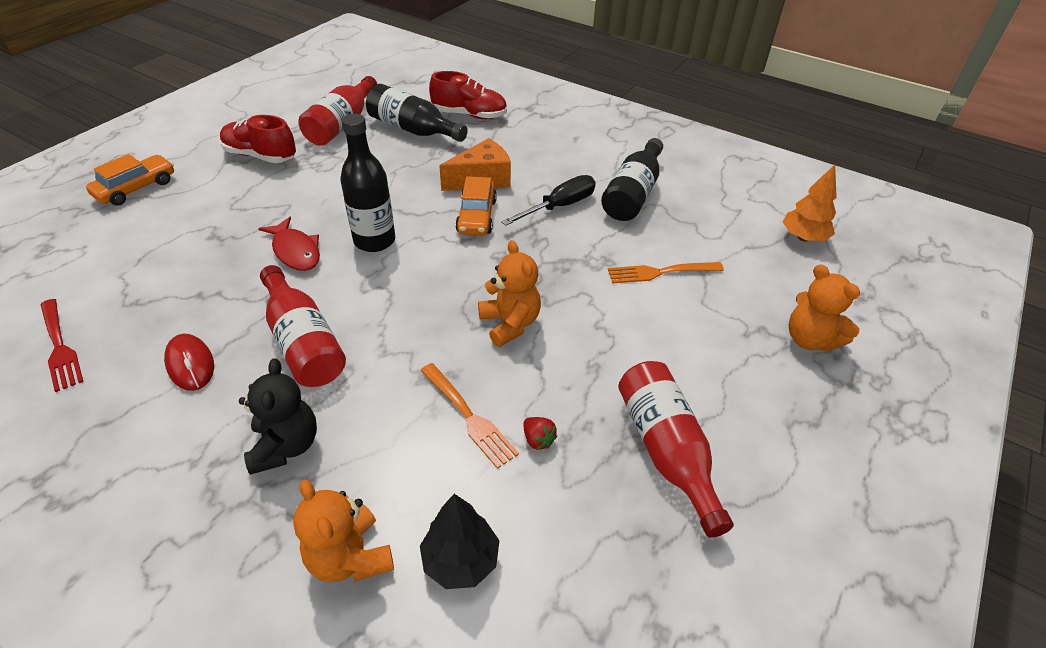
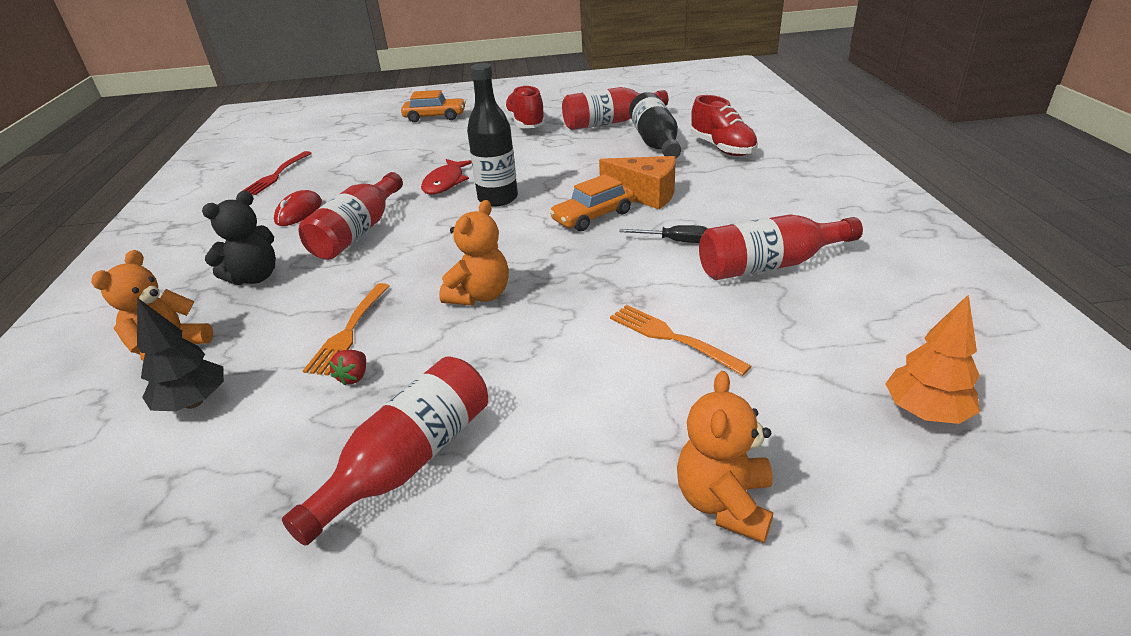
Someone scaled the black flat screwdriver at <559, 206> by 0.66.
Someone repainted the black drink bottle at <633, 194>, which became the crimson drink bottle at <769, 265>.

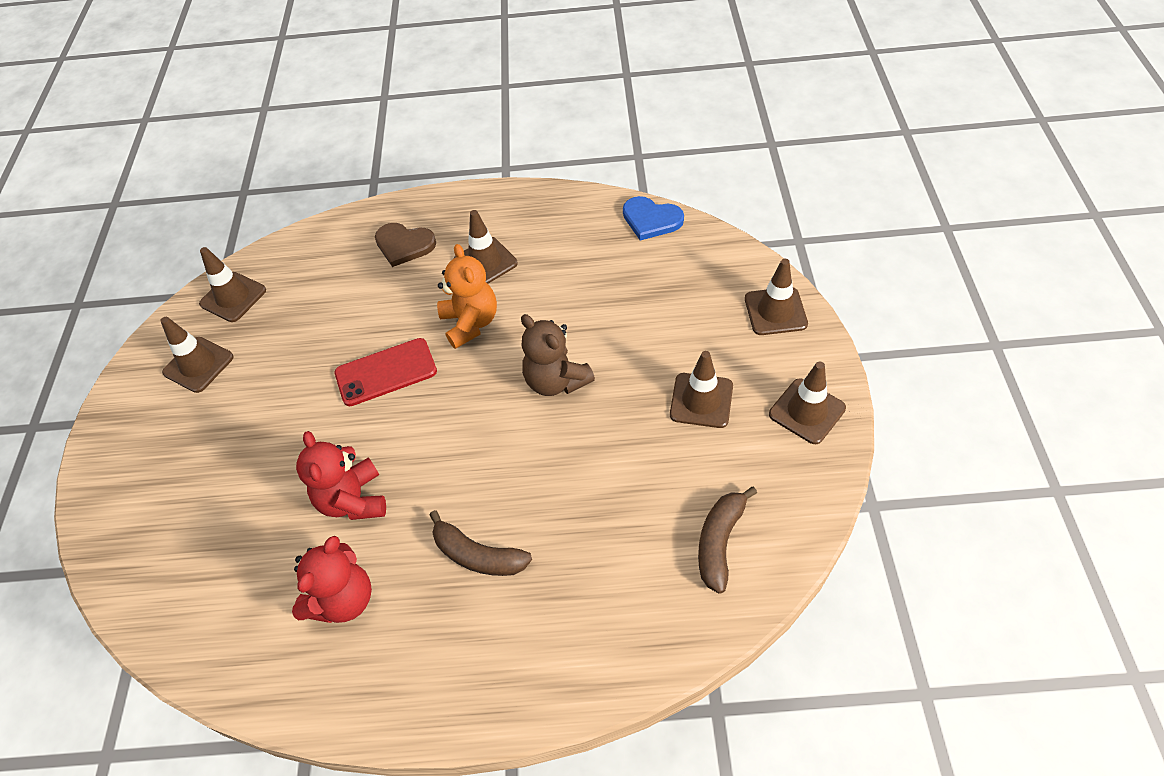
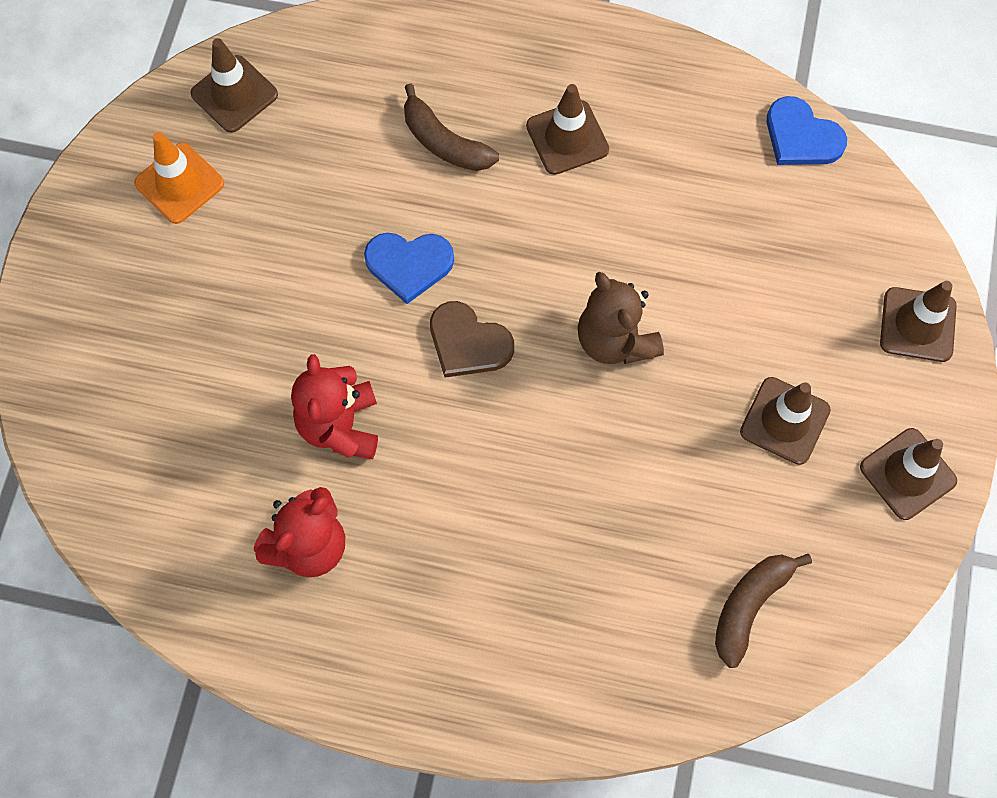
Someone repainted the russet safety cone at <198, 365>, which became the bright orange safety cone at <179, 183>.
Someone swapped the crimson mobile phone at <386, 372> for the blue heart at <409, 264>.
Someone carried the russet banana fruit from <478, 555> to <444, 142>.
Someone carried the russet heart from <404, 245> to <468, 343>.
Someone took away the bright orange teddy bear at <470, 323>.

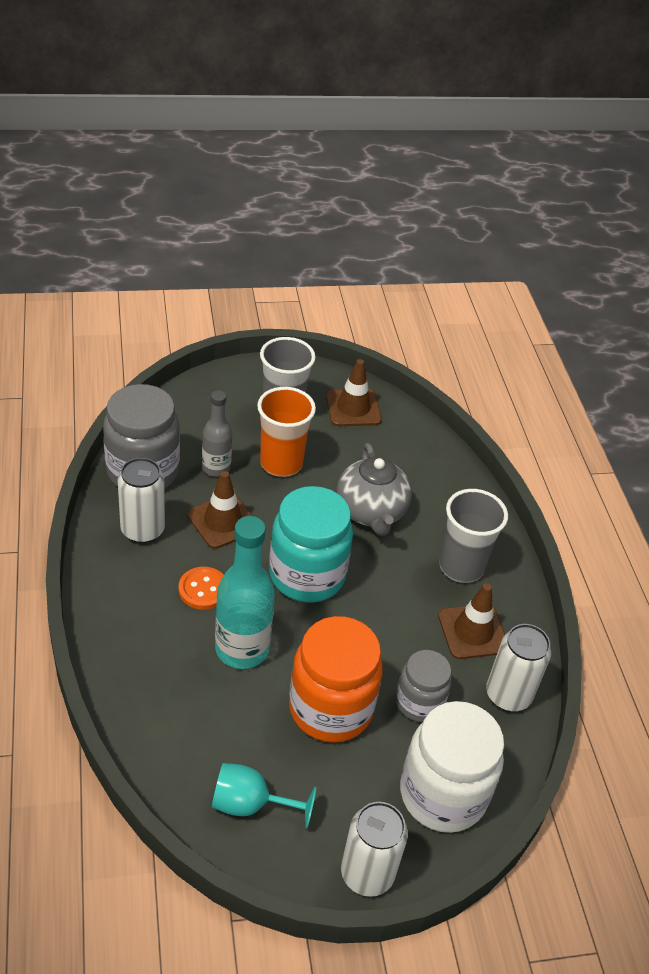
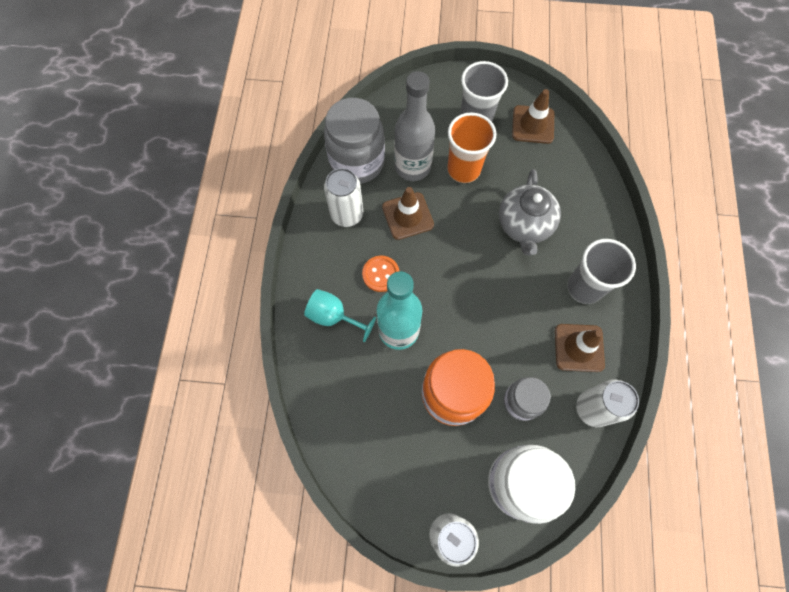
Someone carried the aqua goblet from <250, 804> to <334, 316>.
Someone scaled the gray drink bottle at <216, 468> by 1.64.
Someone took away the aqua preserve jar at <307, 575>.

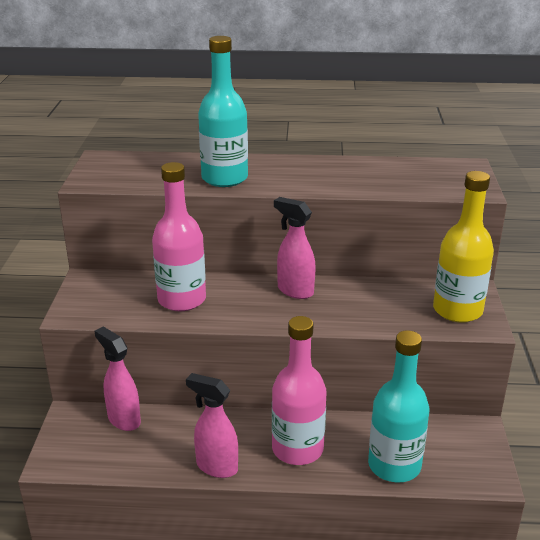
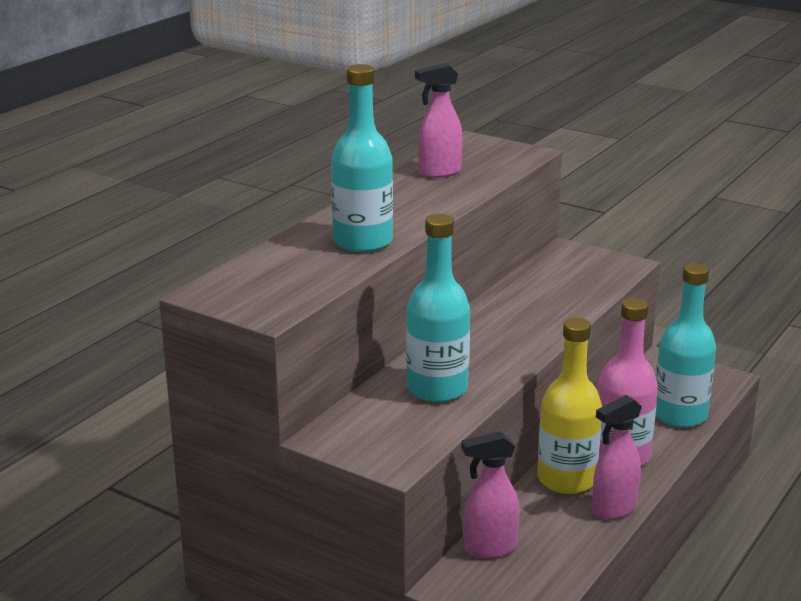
Someone repainted the pink drink bottle at <182, 300>, which became the aqua drink bottle at <437, 389>.
Someone carried the pink spray cleaner from <295, 291> to <439, 173>.
Someone carried the golden drink bottle from <457, 310> to <566, 479>.

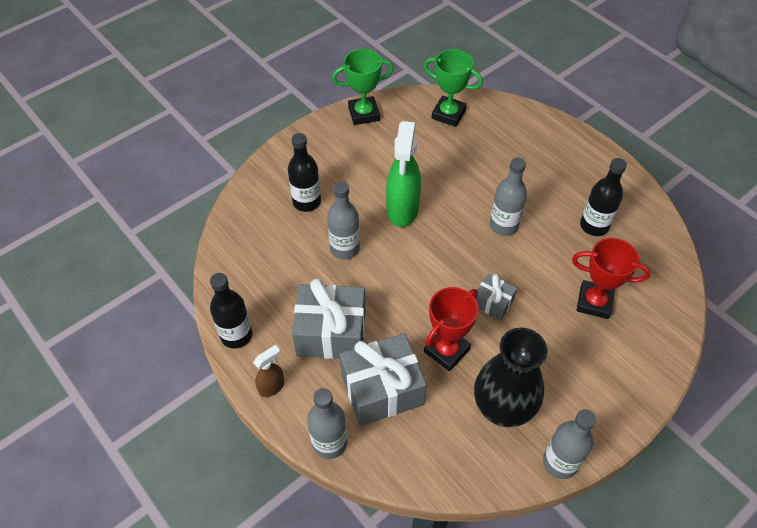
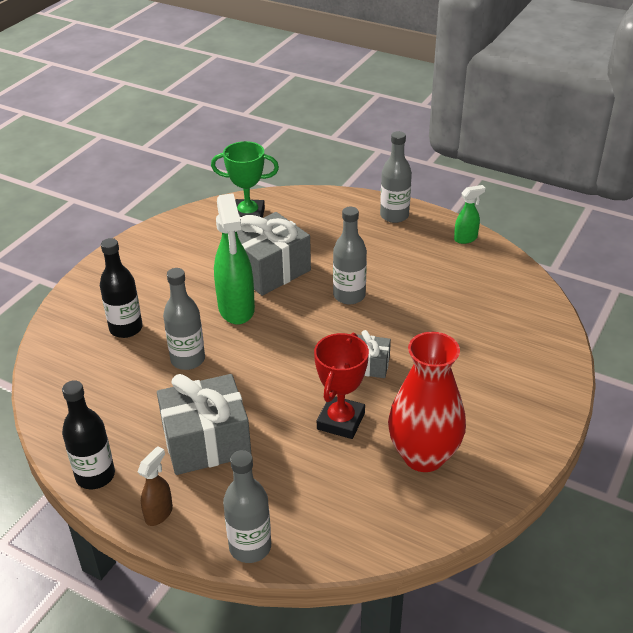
Someone carried the gray gift from <382, 389> to <270, 270>.
Someone carried the gray drink bottle from <560, 462> to <394, 216>.
Someone repainted the black flower vase at <502, 408>, which became the crimson flower vase at <423, 456>.
Someone put down the emerald spray cleaner at <466, 238>.
Someone took away the emerald award cup at <364, 114>.
Someone took away the crimson award cup at <594, 302>.
Someone took away the black drink bottle at <594, 226>.

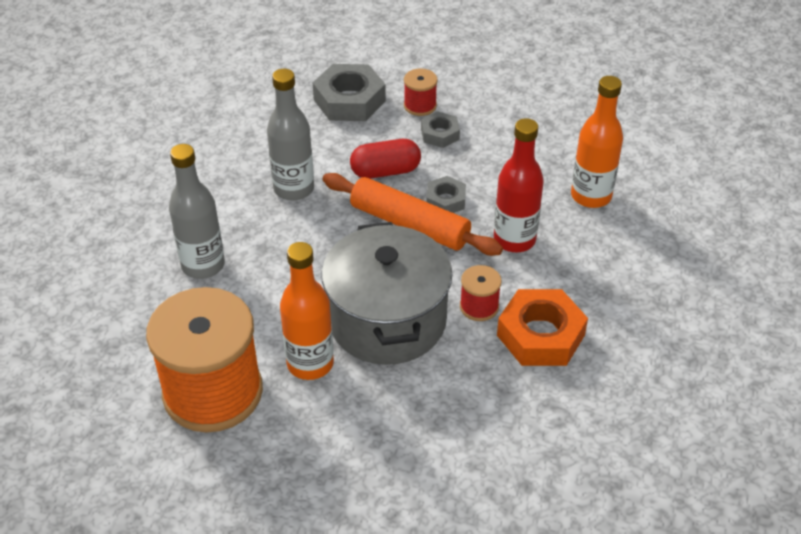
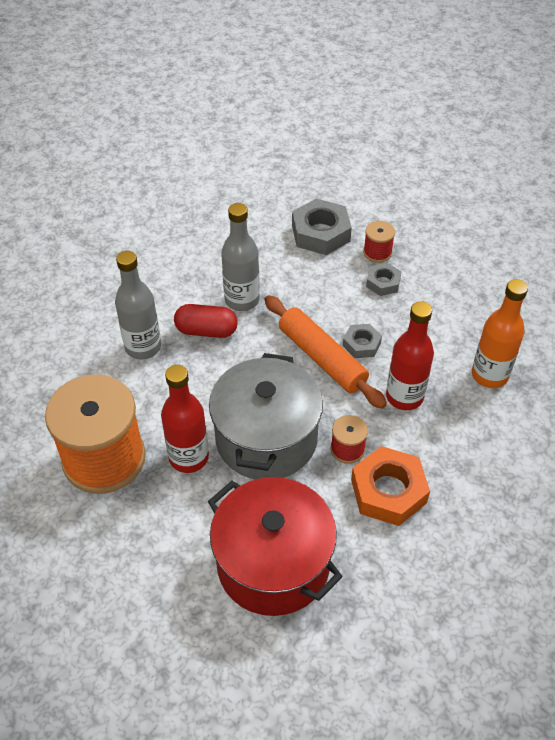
Someone repainted the bright orange drink bottle at <310, 363>, which became the crimson drink bottle at <189, 457>.
Someone carried the crimson pill from <385, 171> to <206, 331>.
Someone put down the crimson pot at <273, 564>.

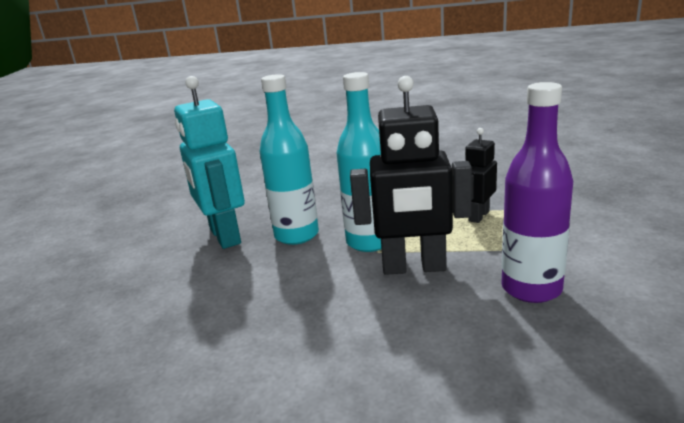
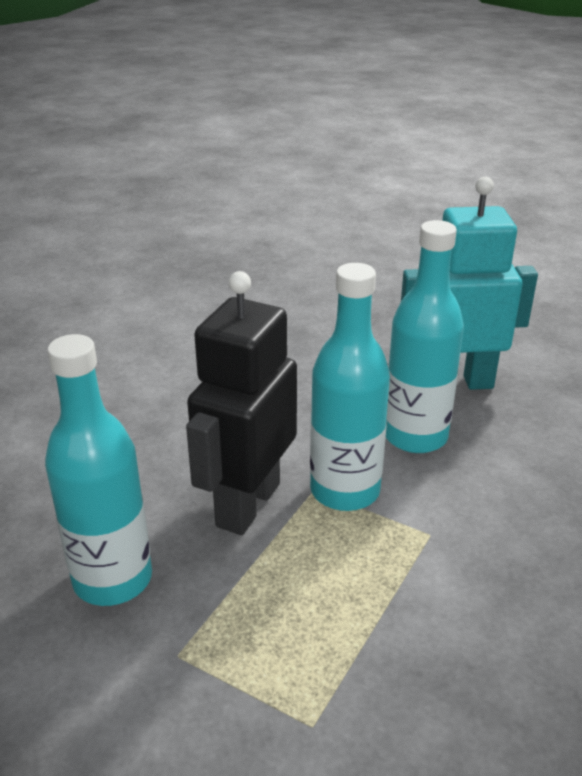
Someone repainted the violet drink bottle at <531, 289>, which became the aqua drink bottle at <113, 579>.
Someone took away the black robot figure at <478, 216>.

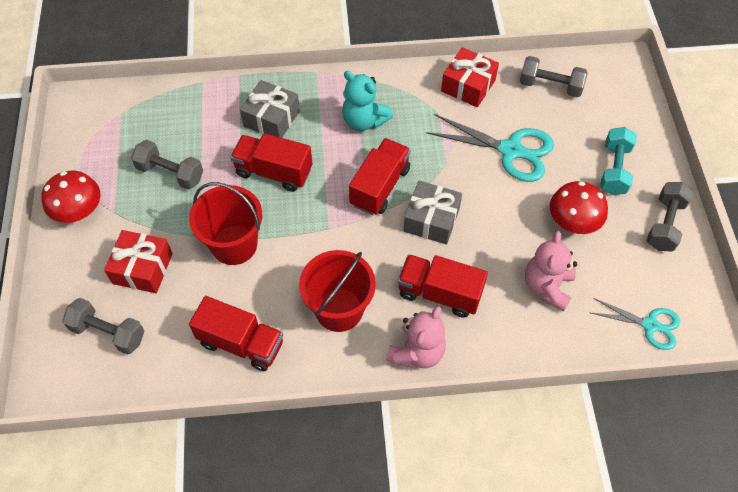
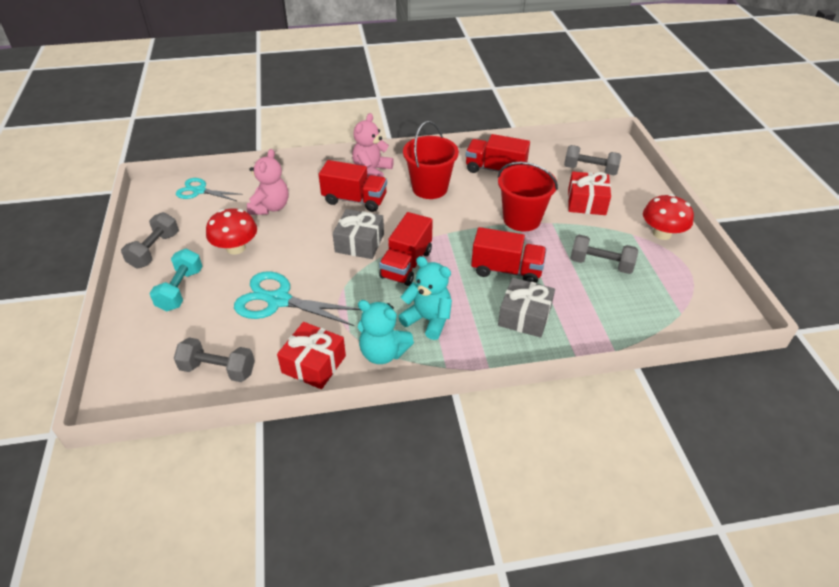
Someone put down the aqua teddy bear at <383, 353>.

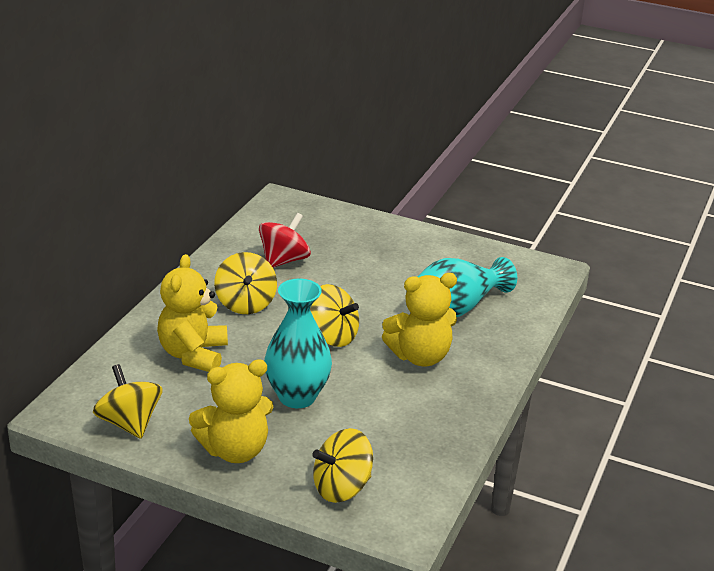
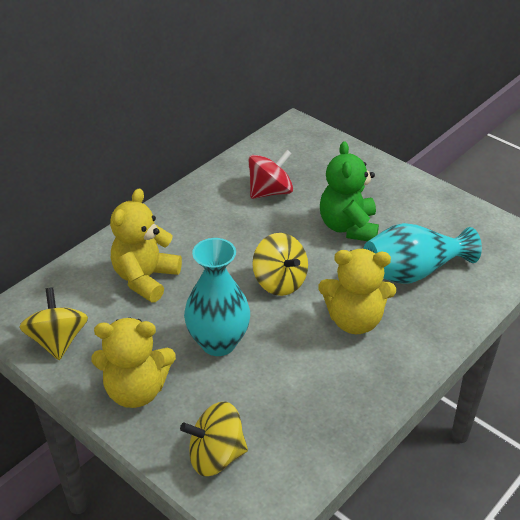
Someone put down the emerald teddy bear at <348, 227>.
Someone took away the golden whirligig at <245, 303>.

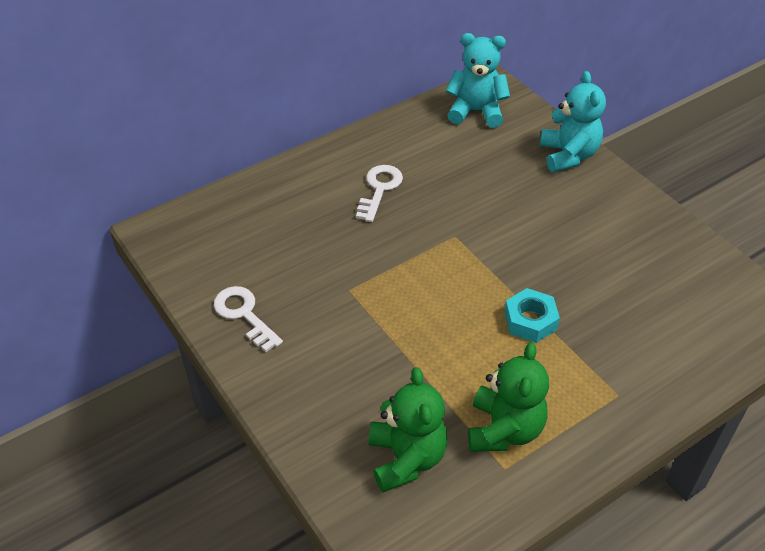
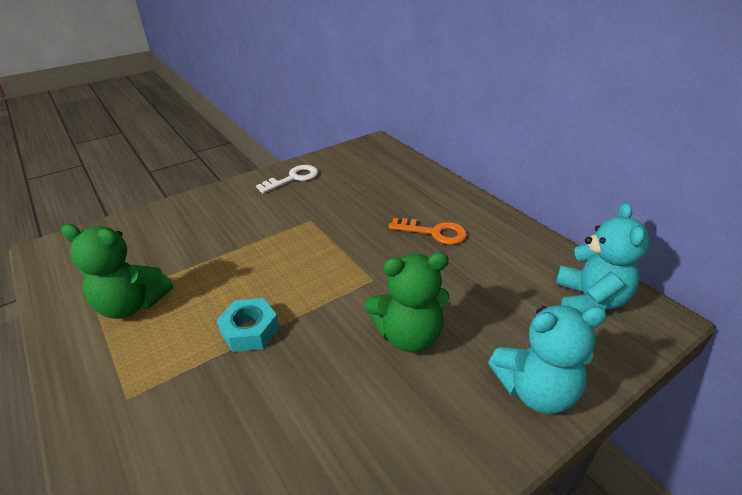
Someone carried the emerald teddy bear from <406, 458> to <409, 336>.
Someone repainted the pure white door key at <379, 189>, which became the bright orange door key at <434, 232>.

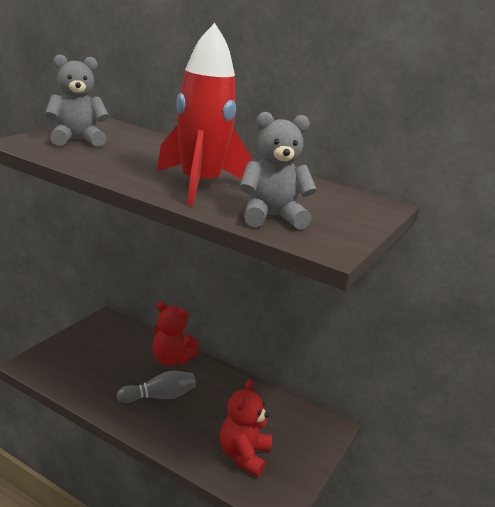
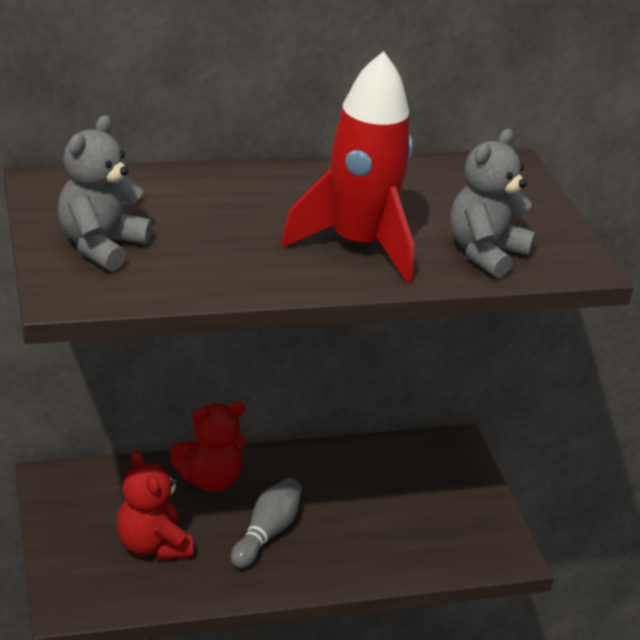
Someone carried the crimson teddy bear from <243, 455> to <152, 545>.

